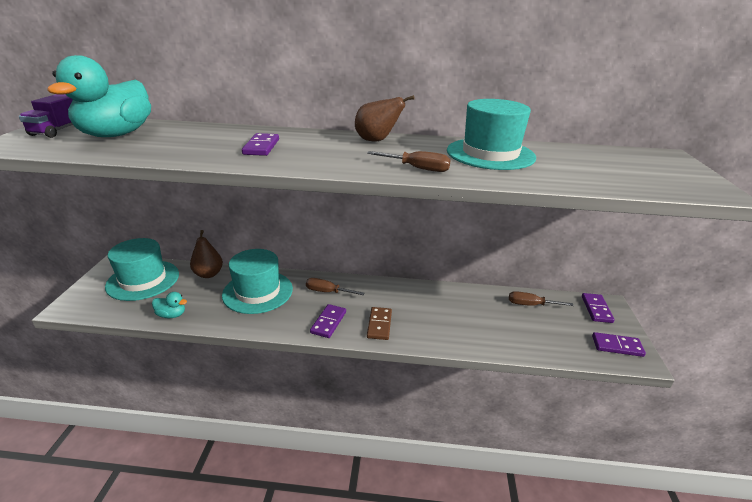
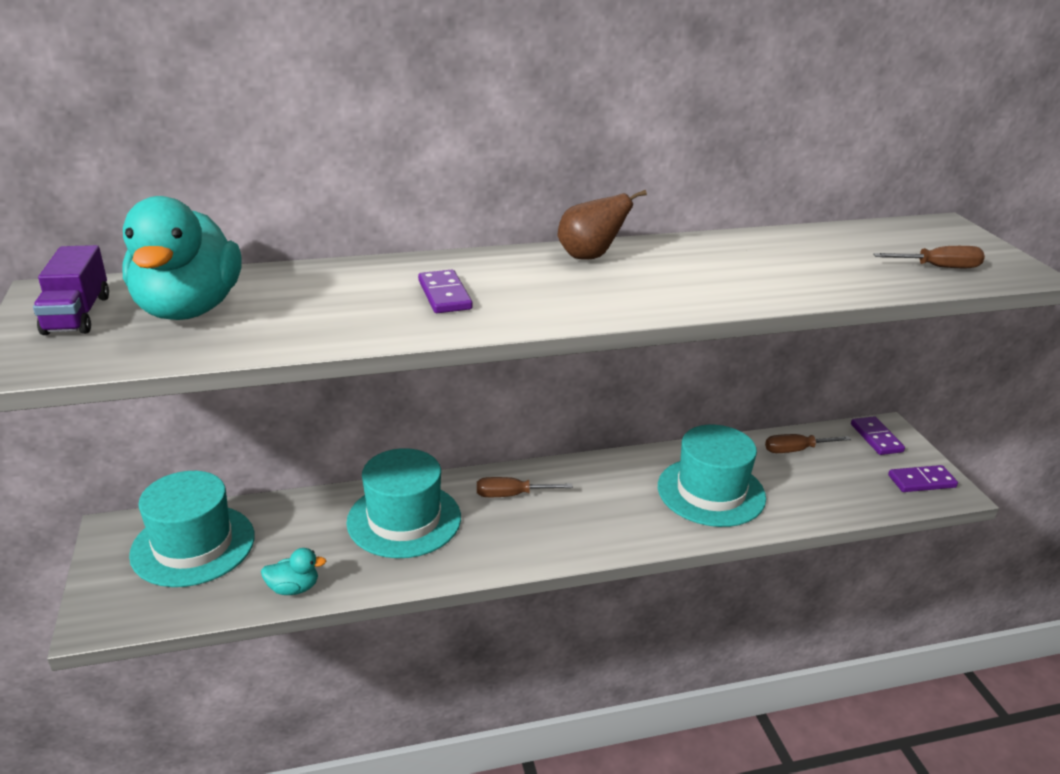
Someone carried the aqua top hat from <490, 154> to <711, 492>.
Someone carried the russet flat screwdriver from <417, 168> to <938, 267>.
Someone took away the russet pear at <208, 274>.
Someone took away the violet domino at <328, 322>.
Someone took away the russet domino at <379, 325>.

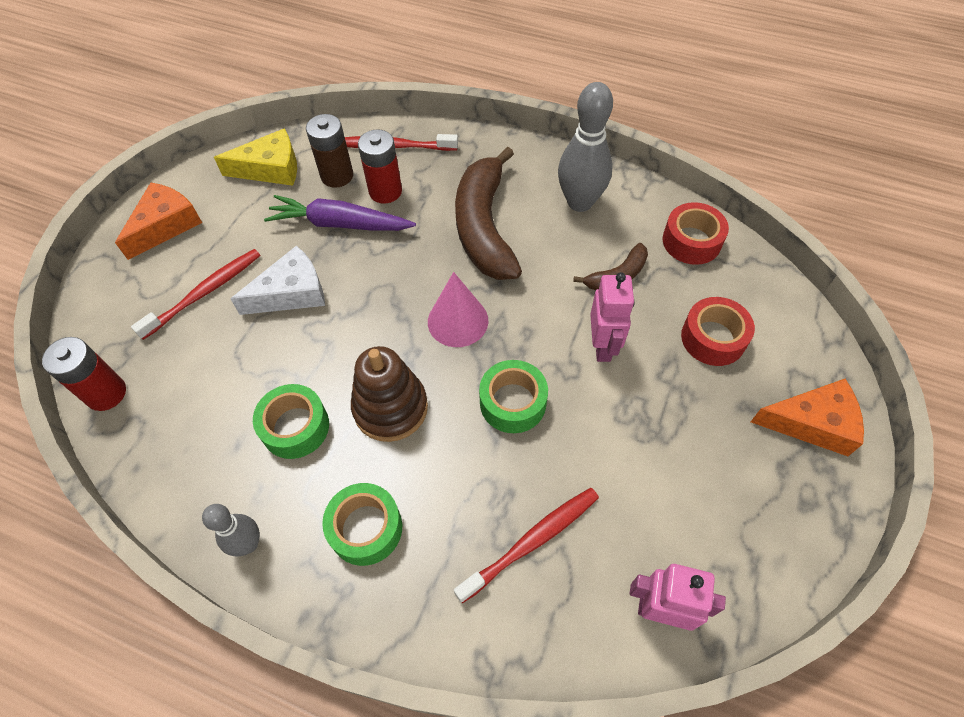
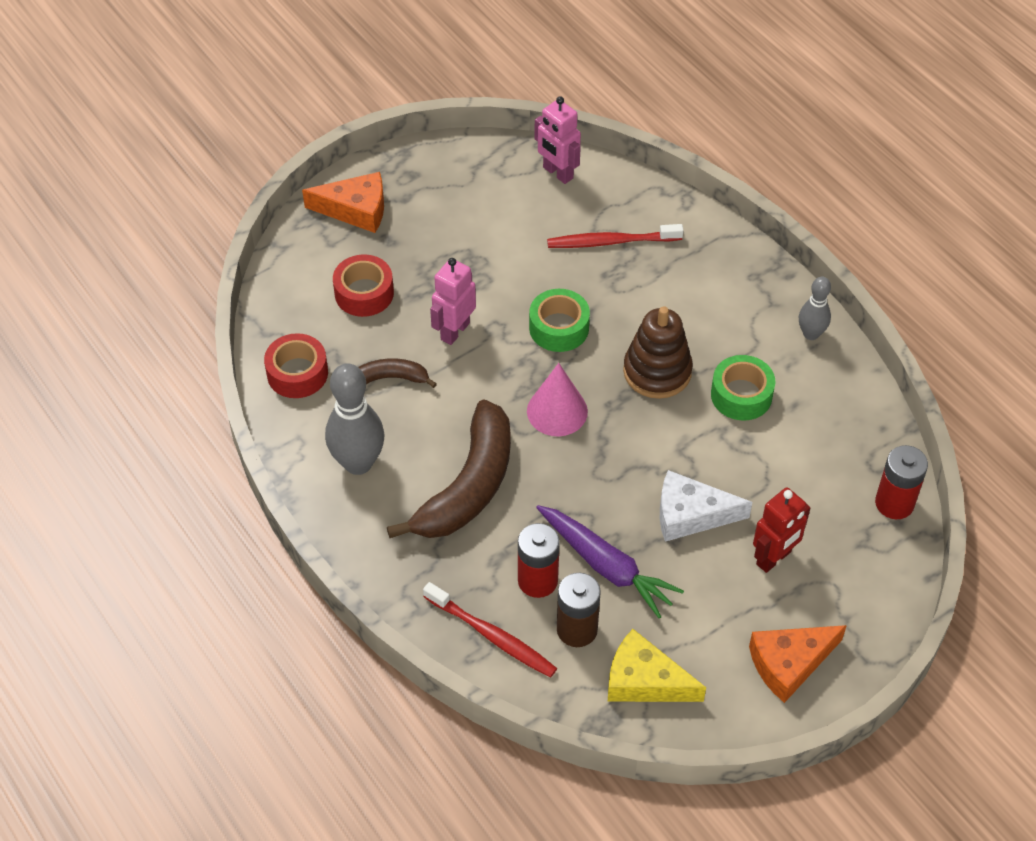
Someone rotated the bright orange cheese wedge at <812, 423> by 150 degrees clockwise.
Someone swapped the crimson toothbrush at <205, 292> for the crimson robot figure at <774, 558>.
Someone took away the emerald tape at <366, 528>.

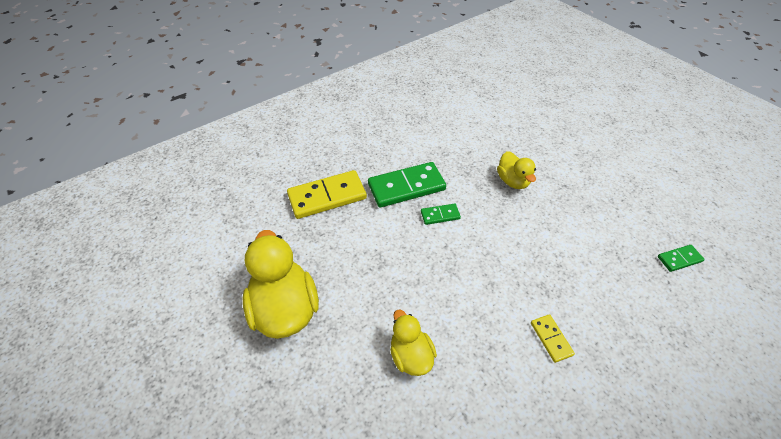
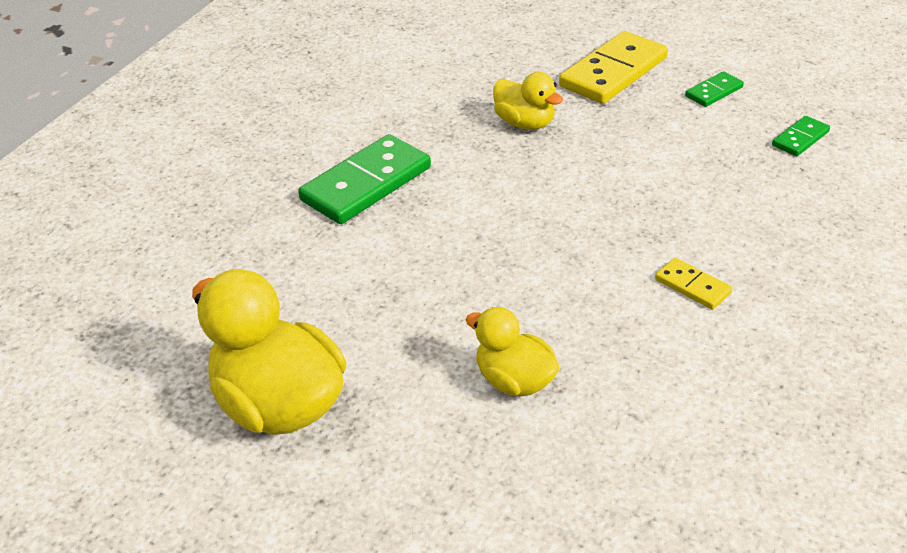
Someone carried the golden domino from <327, 196> to <613, 72>.
Someone carried the emerald domino from <440, 215> to <714, 92>.

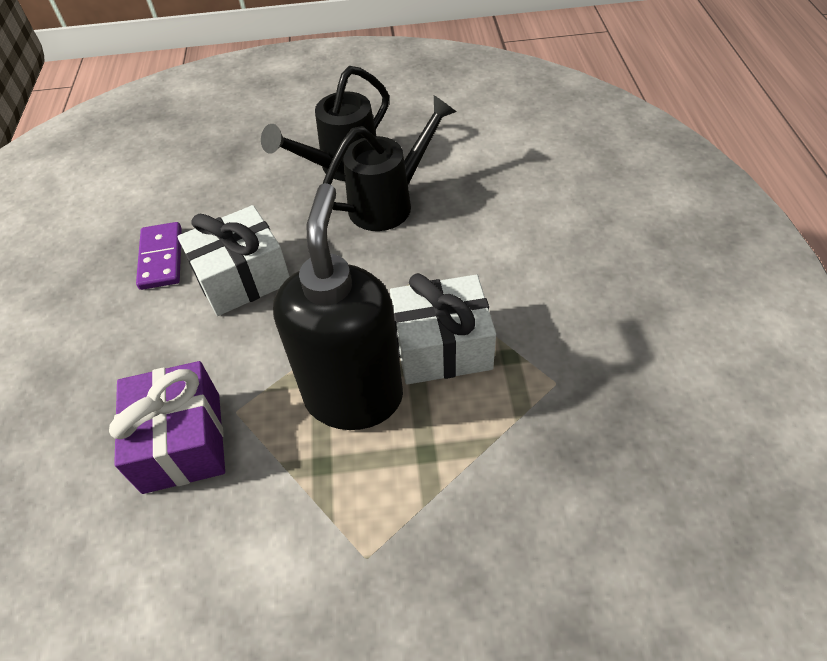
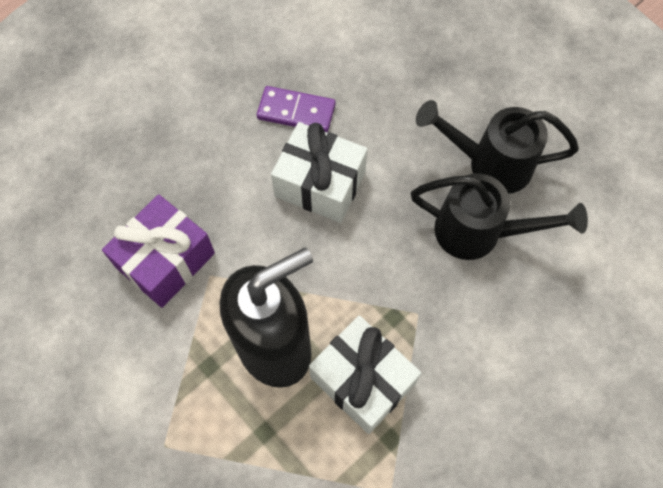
Someone rotated the violet domino at <161, 258> by 60 degrees clockwise.

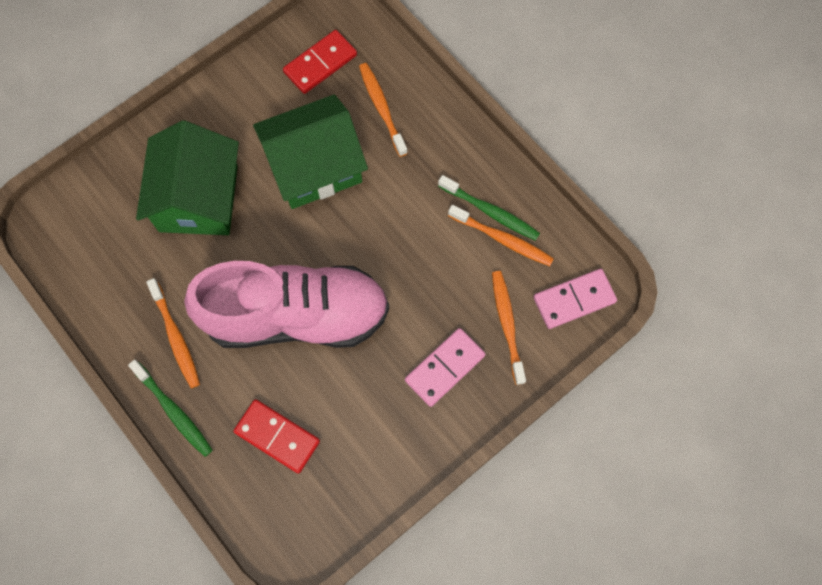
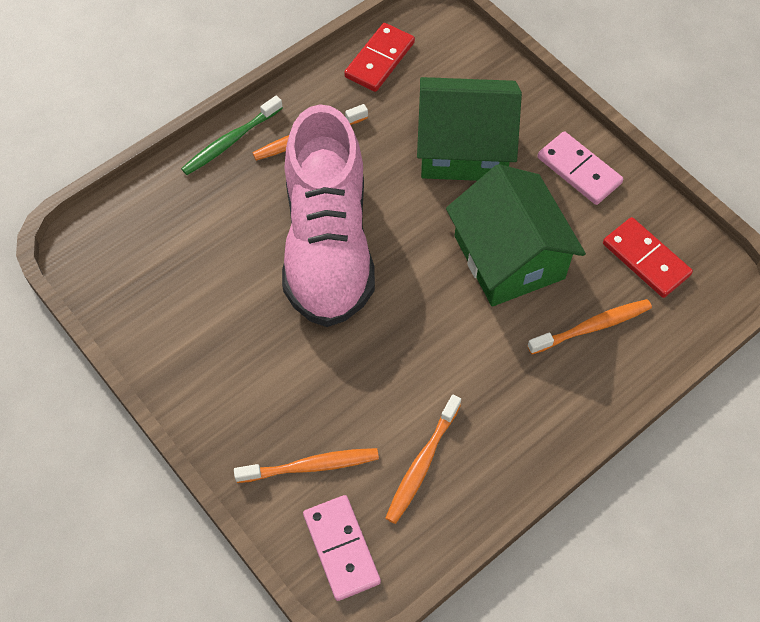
Someone carried the crimson domino from <277, 436> to <380, 60>.
Someone carried the pink domino from <444, 368> to <579, 170>.
Someone took away the emerald toothbrush at <490, 212>.

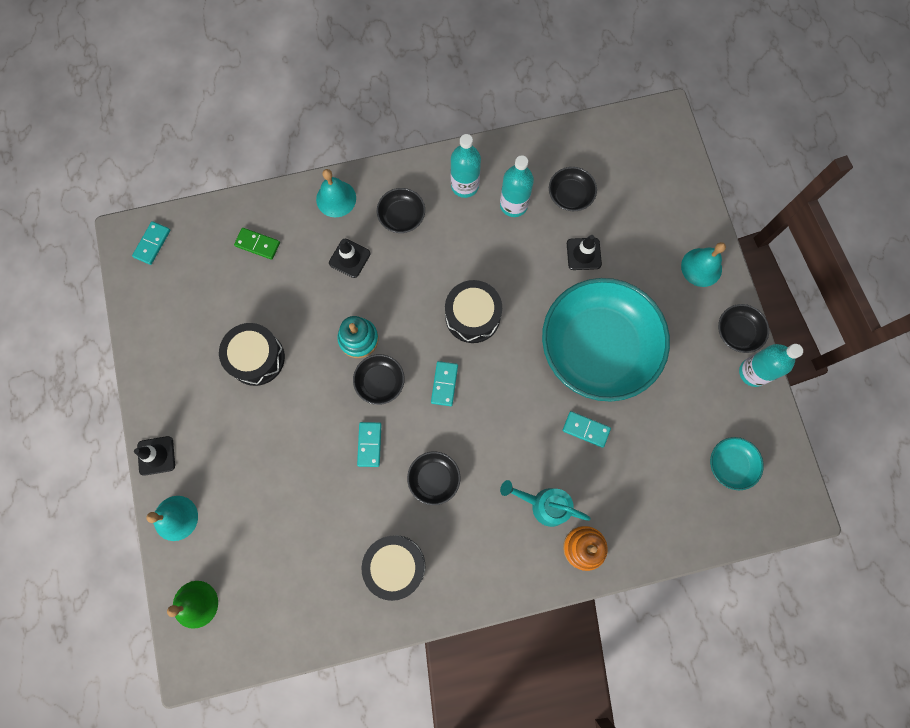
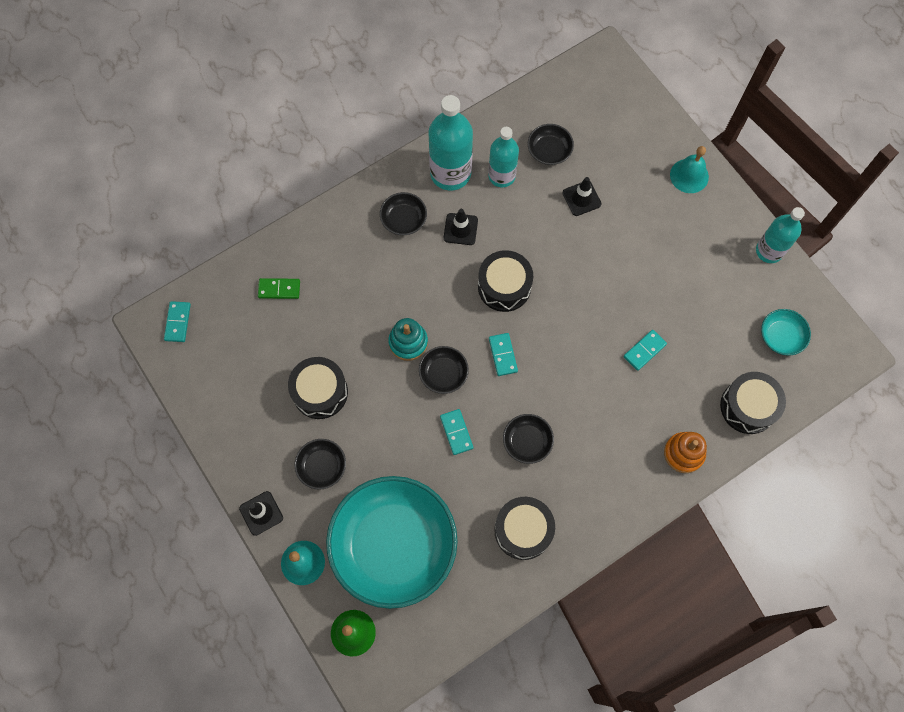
Someone carried the black serving bowl from <738, 332> to <322, 466>.
Someone carried the aqua serving bowl from <598, 347> to <394, 545>.
Someone scaled the aqua drink bottle at <465, 185> by 1.51.
Someone carried the black safety cone from <349, 258> to <460, 229>.
Someone rotated the aqua domino at <586, 429> by 45 degrees counterclockwise.
Someone put down the black snare drum at <748, 407>.
Someone took away the aqua bell at <336, 198>.
Someone took away the aqua watering pot at <544, 504>.

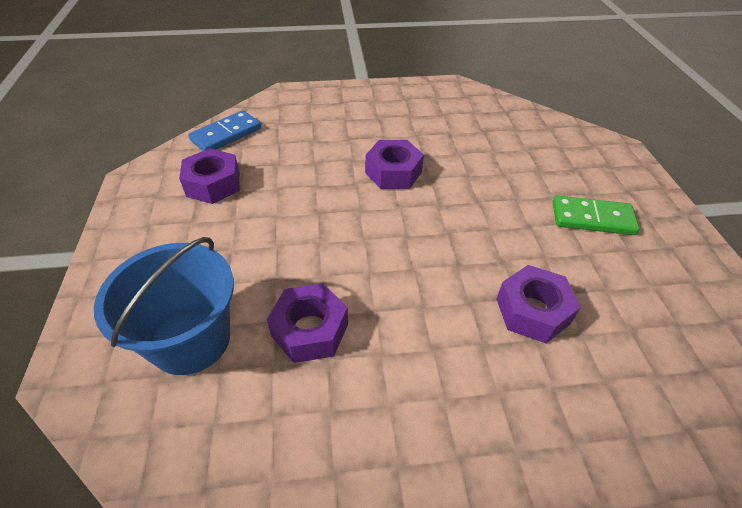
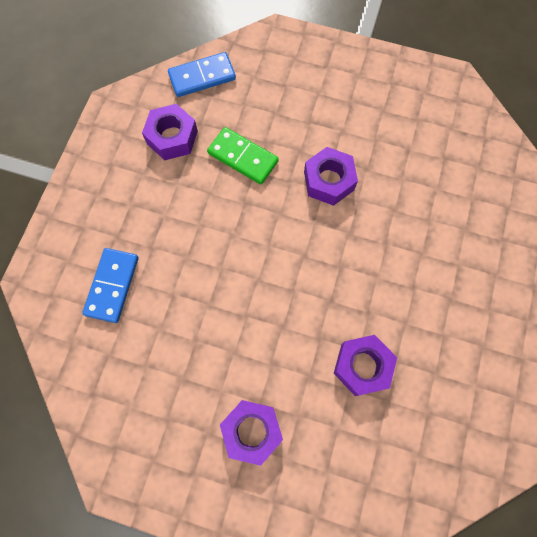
Someone swapped the blue pail at <190, 339> for the blue domino at <112, 286>.
Someone carried the emerald domino from <592, 218> to <242, 157>.
Someone carried the violet nut from <310, 330> to <252, 431>.

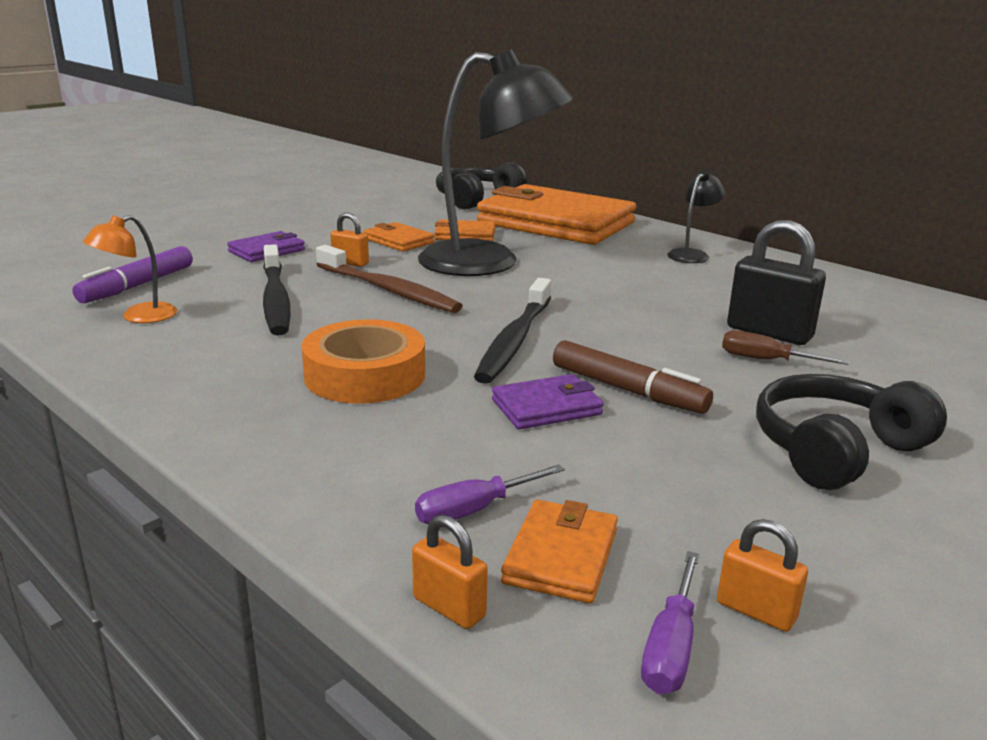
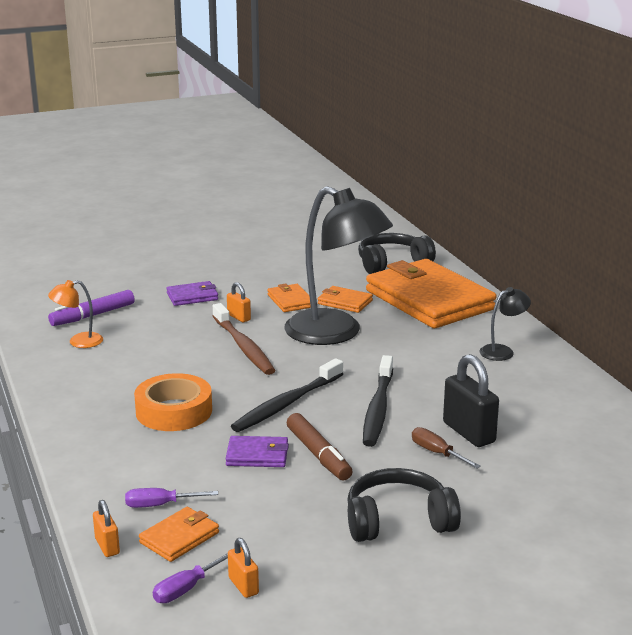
Someone carried the black toothbrush from <275, 299> to <378, 408>.

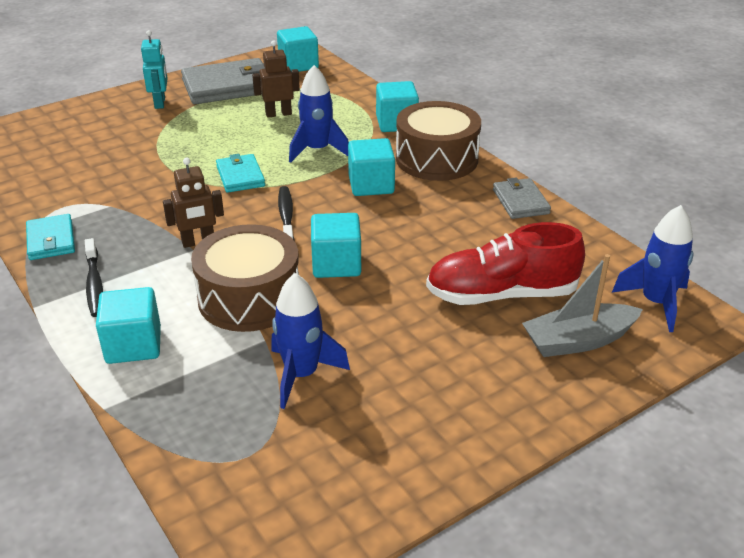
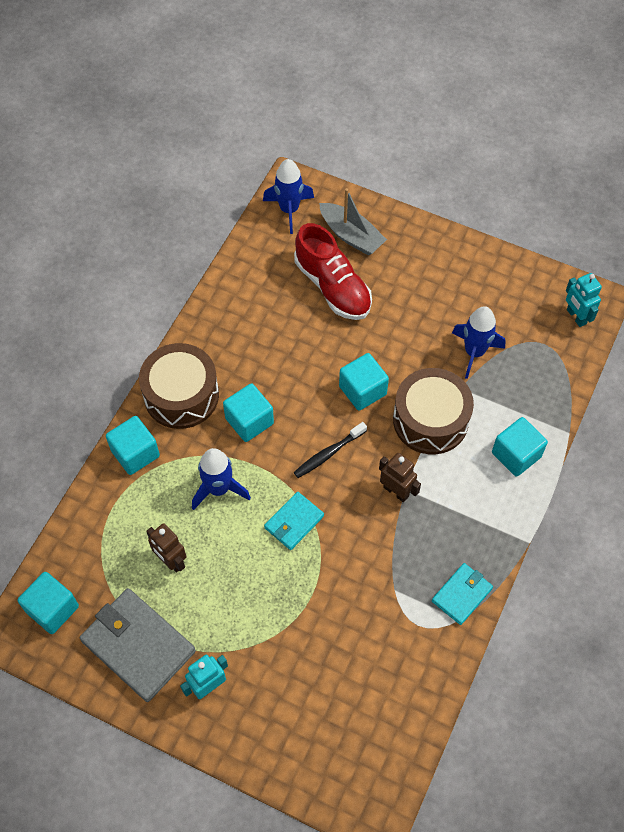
Someone put down the aqua robot figure at <576, 317>.
Someone took away the black toothbrush at <94, 284>.
Someone took away the gray wallet at <520, 201>.

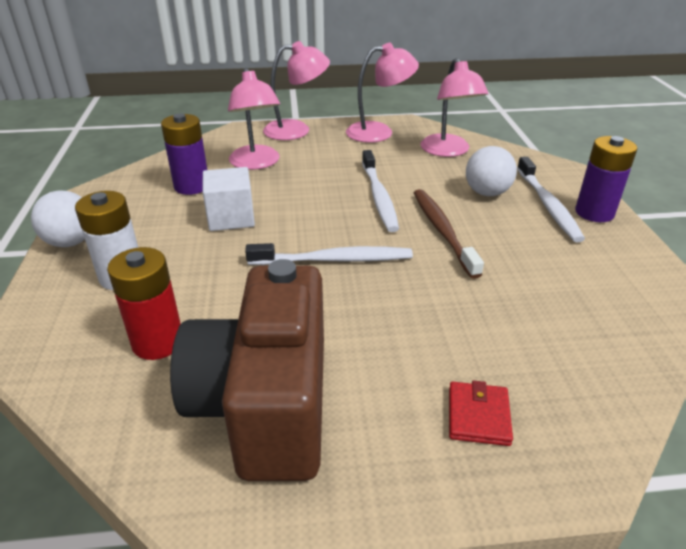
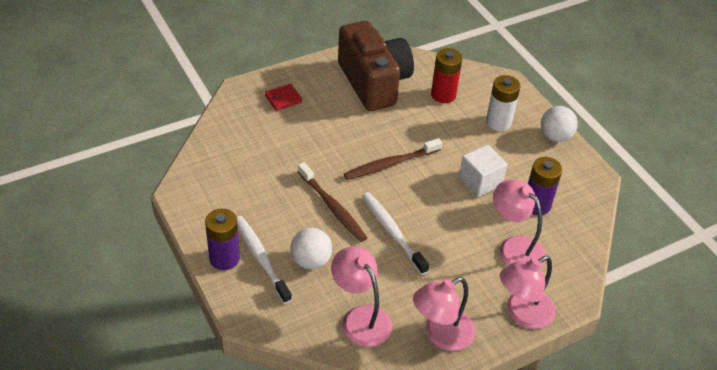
Someone rotated the crimson wallet at <478, 416> by 75 degrees clockwise.
Someone repainted the pure white toothbrush at <334, 260>, which became the russet toothbrush at <390, 164>.

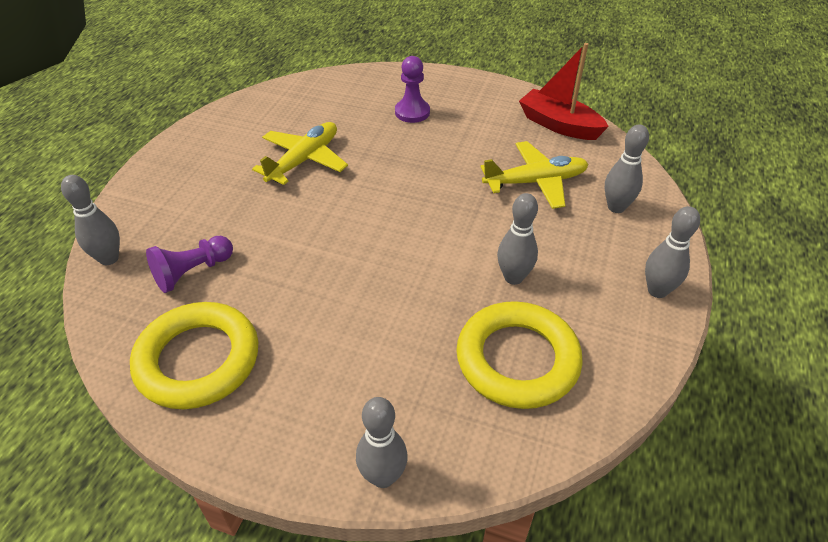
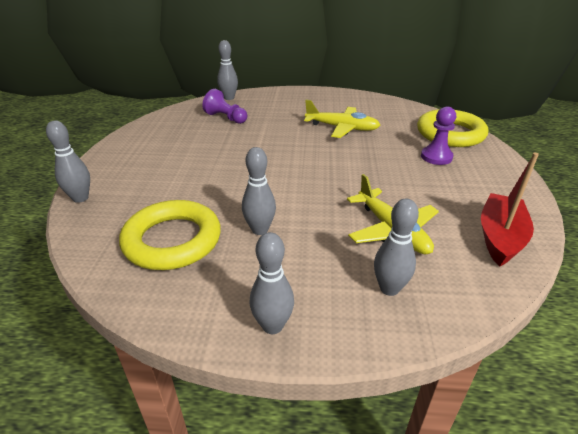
Someone carried the golden torus from <198, 360> to <450, 133>.

